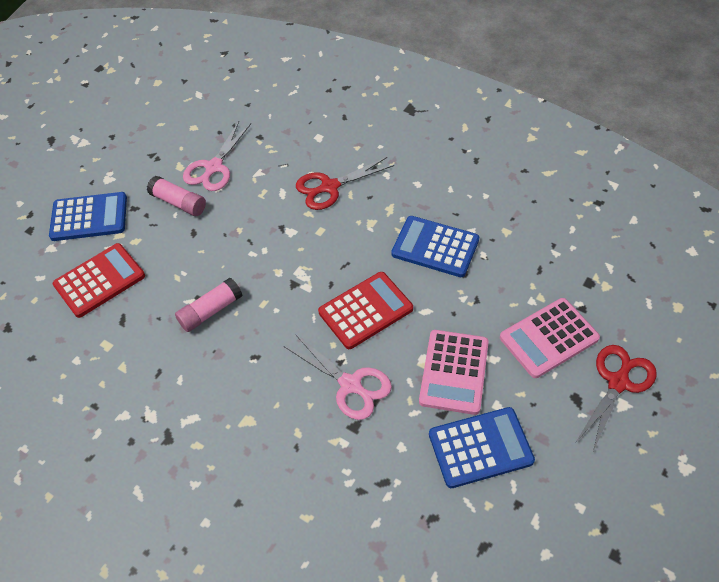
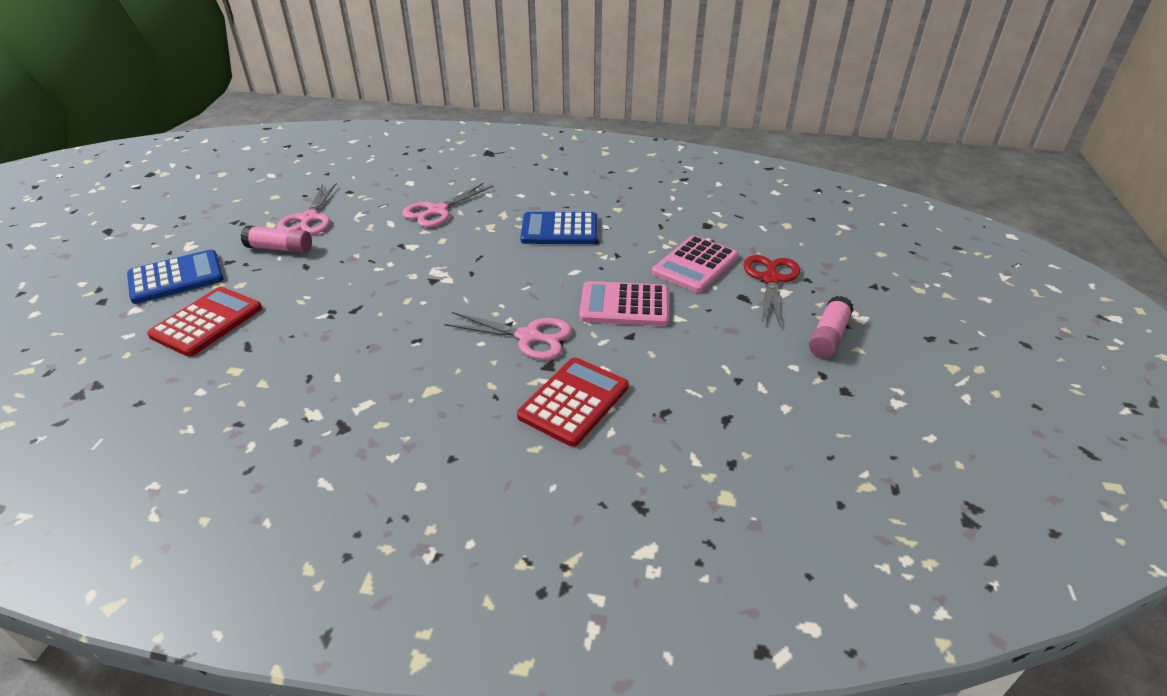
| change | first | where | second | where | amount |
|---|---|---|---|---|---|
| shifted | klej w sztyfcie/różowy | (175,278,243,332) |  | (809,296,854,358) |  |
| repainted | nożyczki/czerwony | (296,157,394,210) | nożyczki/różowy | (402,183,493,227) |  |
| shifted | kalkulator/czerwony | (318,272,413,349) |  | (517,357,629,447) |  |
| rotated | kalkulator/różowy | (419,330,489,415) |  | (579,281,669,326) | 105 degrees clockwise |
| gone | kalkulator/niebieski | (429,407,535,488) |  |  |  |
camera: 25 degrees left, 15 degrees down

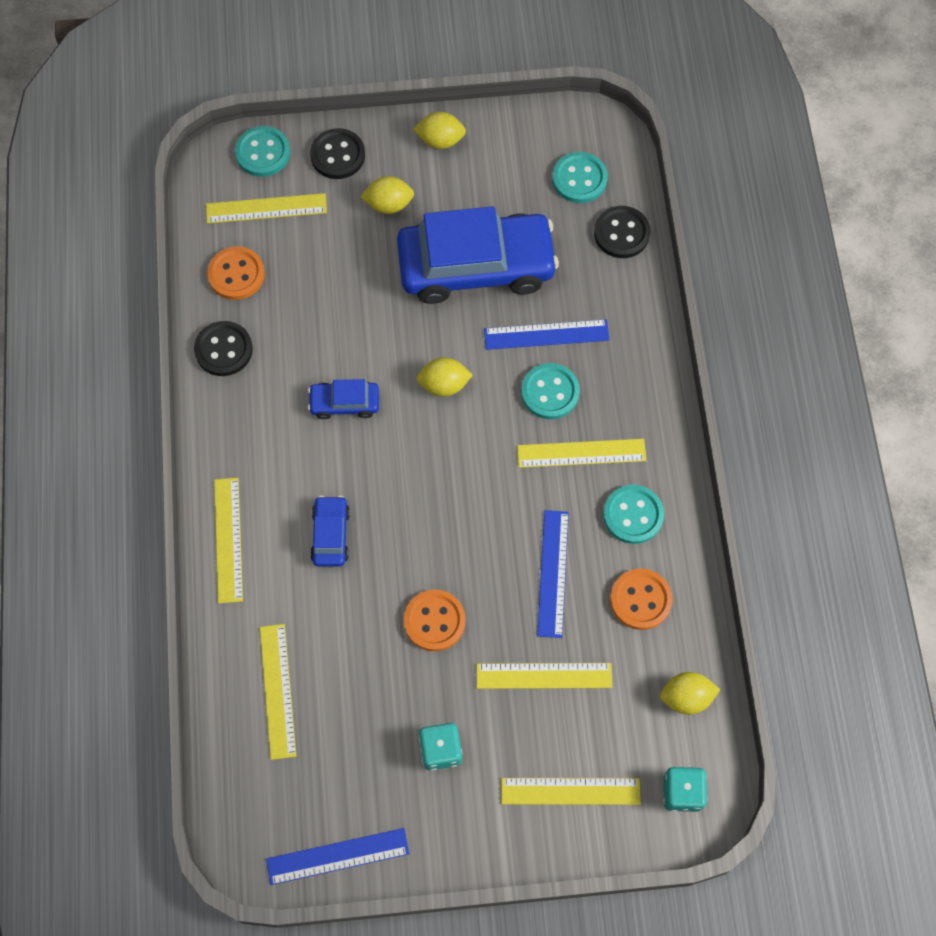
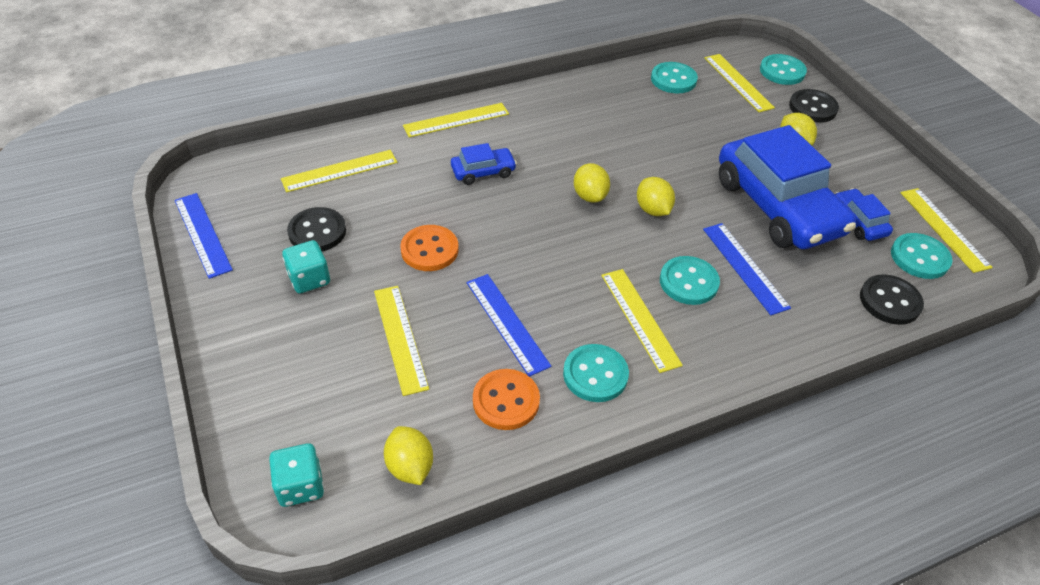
| change | first | where | second | where | amount |
|---|---|---|---|---|---|
| shifted | guzik/czarny | (194,321,253,376) |  | (287,207,346,251) |  |
| repainted | guzik/pomarańczowy | (207,246,265,300) | guzik/turkusowy | (651,62,698,93) |  |
| shifted | samochód/niebieski | (308,379,379,419) |  | (835,188,893,241) |  |
| shifted | cytryna/żółty | (413,112,466,149) |  | (574,163,610,203) |  |
| shifted | linijka/żółty | (501,778,641,805) |  | (901,188,993,273) |  |
| rotated | linijka/niebieski | (537,510,569,638) |  | (467,274,551,377) | 75 degrees clockwise |
camera: 70 degrees right, 20 degrees down

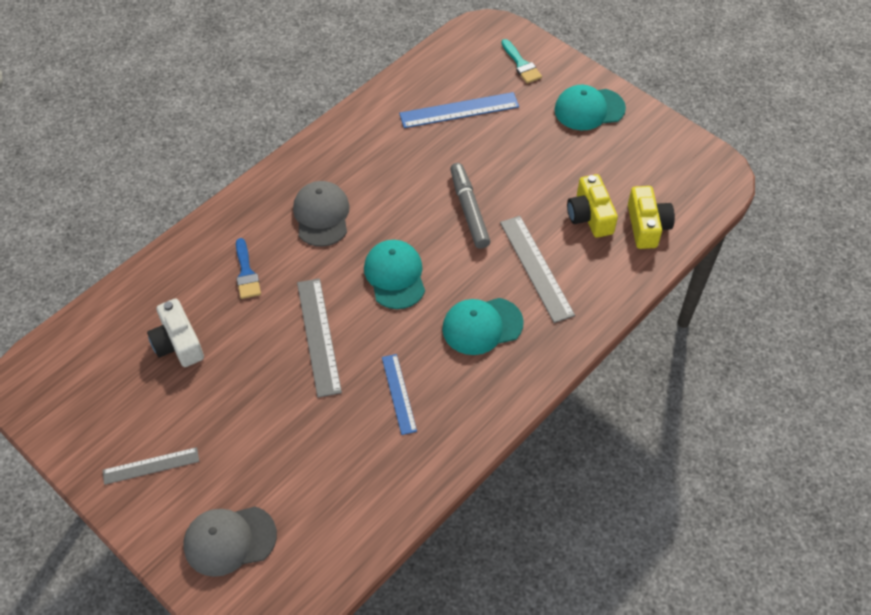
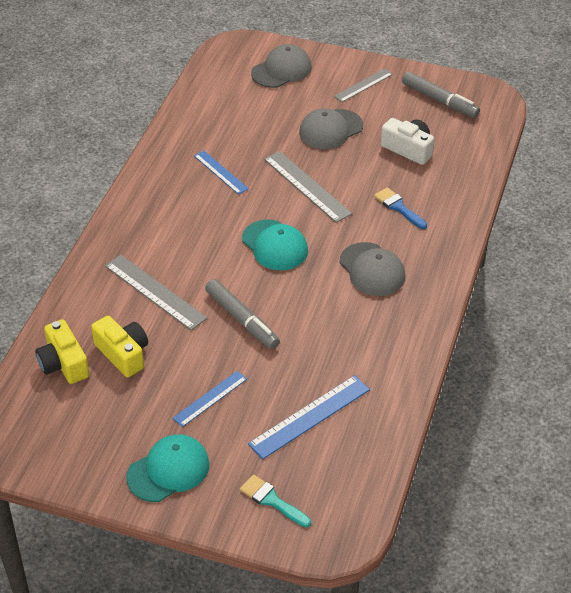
| change | first | where | second | where | amount |
|---|---|---|---|---|---|
| gone | czapka/turkusowy | (442,298,524,355) |  |  |  |
| new |  |  | linijka/niebieski | (172,371,247,427) |  |
| new |  |  | czapka/szary | (299,108,363,149) |  |
| new |  |  | flamaster/szary | (402,72,480,118) |  |
camera: 155 degrees right, 10 degrees down

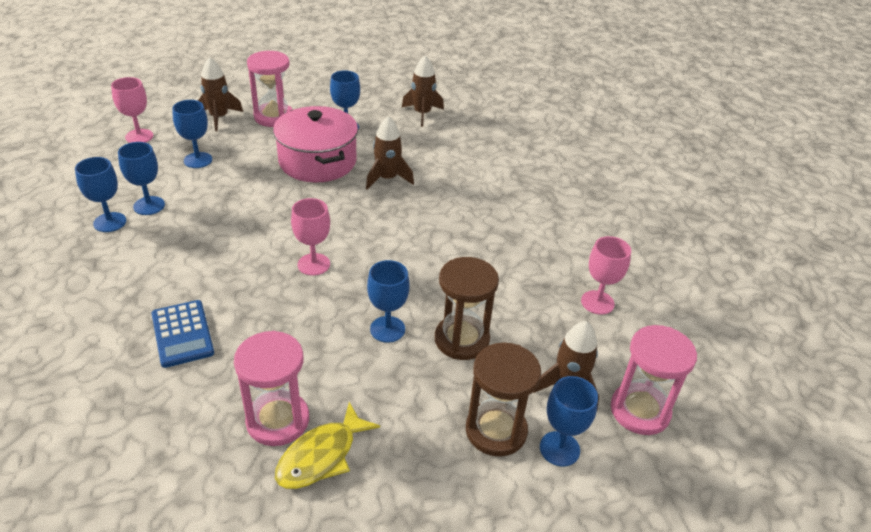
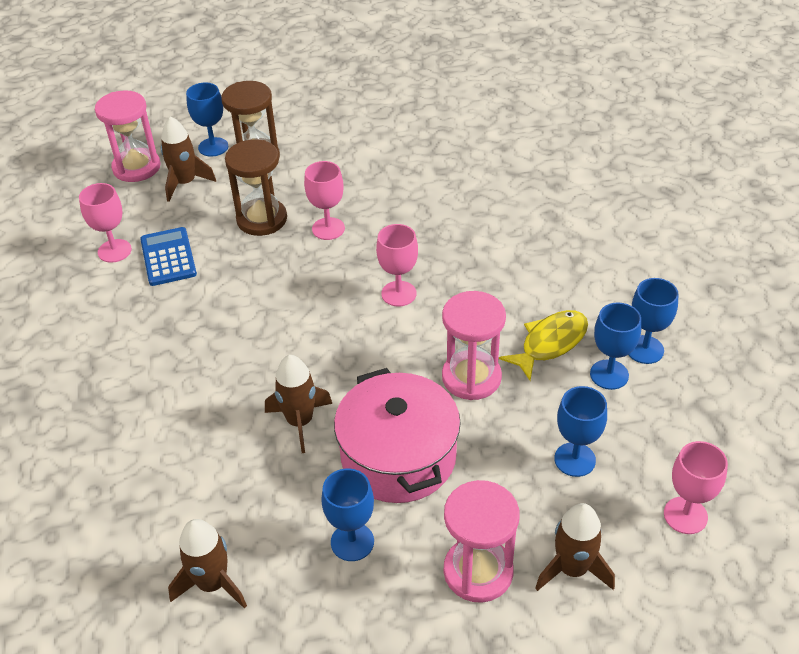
| change | first | where | second | where | amount |
|---|---|---|---|---|---|
| shifted | kalkulator/niebieski | (152,300,214,368) |  | (140,227,197,286) |  |
| shifted | klepsydra/różowy | (234,331,309,446) |  | (442,291,506,400) |  |
| shifted | ryba/żółty | (275,402,380,489) |  | (499,310,588,381) |  |
| repainted | kielich/niebieski | (367,260,409,343) | kielich/różowy | (304,161,345,240) |  |
camera: 170 degrees left, 5 degrees up

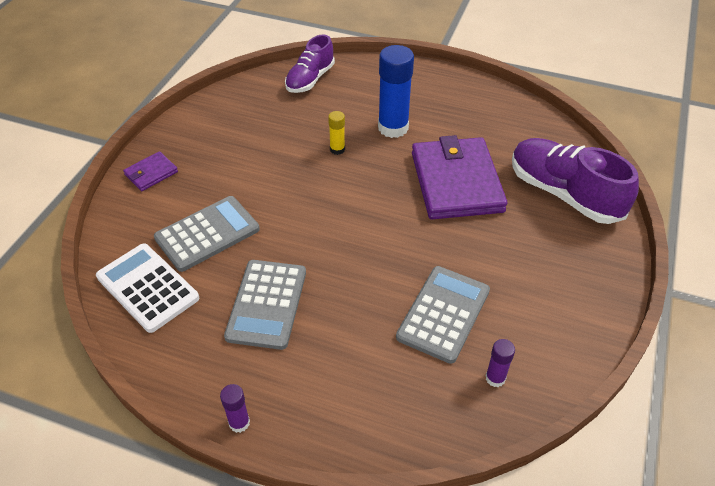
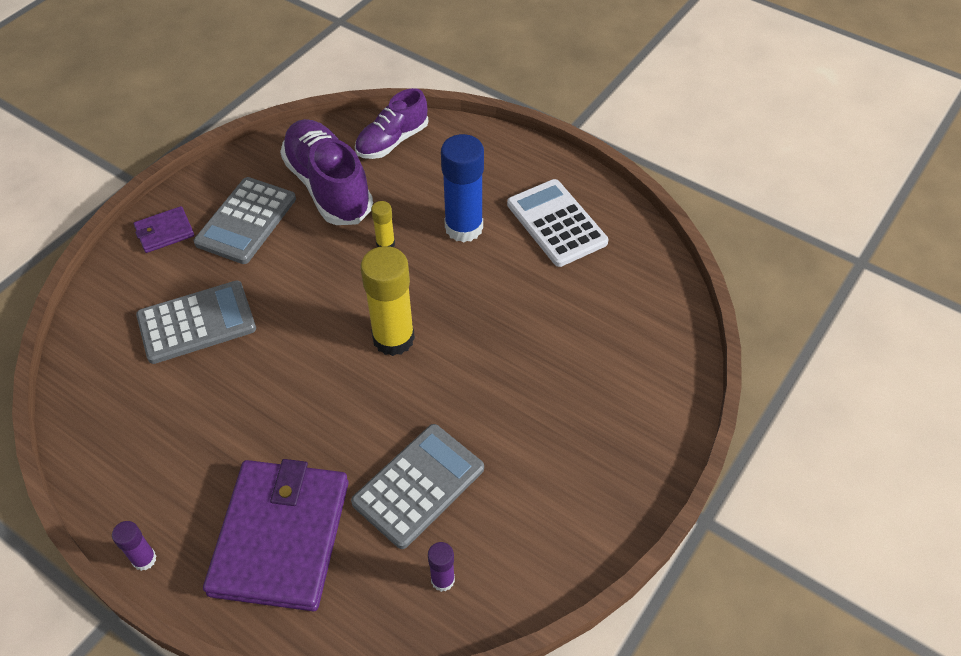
| change | first | where | second | where | amount |
|---|---|---|---|---|---|
| shifted | kalkulator/biały | (96,243,199,333) |  | (507,179,608,267) |  |
| shifted | kalkulator/szary | (224,260,306,350) |  | (194,177,296,264) |  |
| shifted | portfel/fioletowy | (412,135,508,219) |  | (203,459,349,611) |  |
| shifted | but/fioletowy | (512,138,639,224) |  | (280,119,373,225) |  |
| new |  |  | klej w sztyfcie/żółty | (360,246,415,356) |  |
camera: 15 degrees right, 5 degrees up

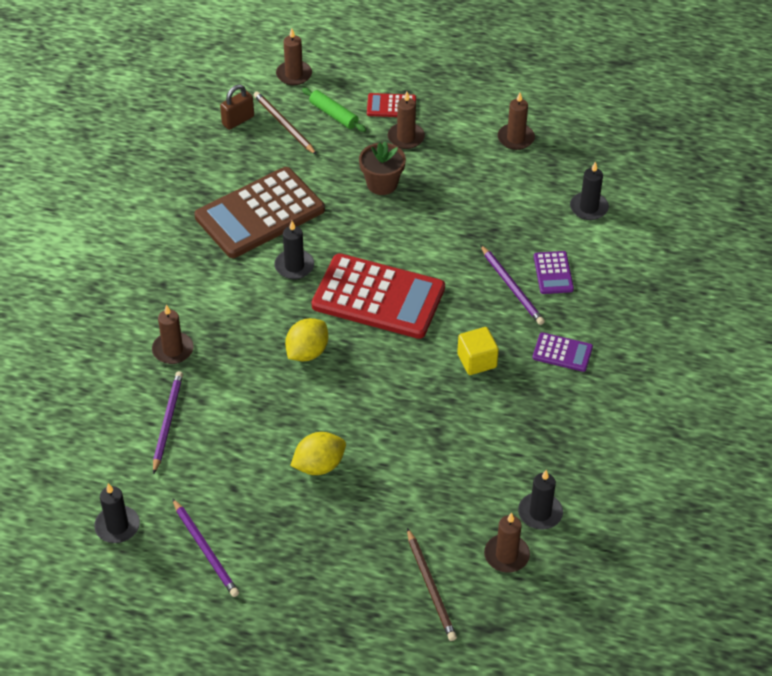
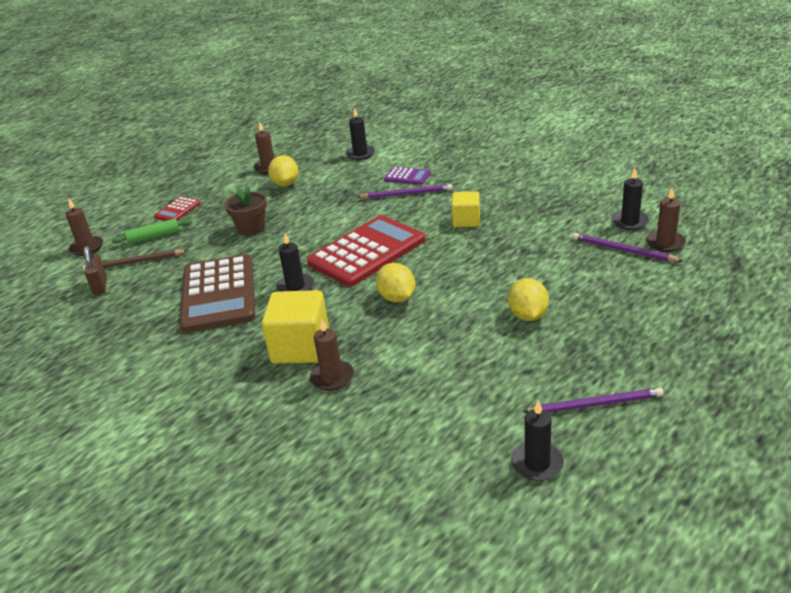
| change | first | where | second | where | amount |
|---|---|---|---|---|---|
| shifted | ołówek/fioletowy | (153,371,183,474) |  | (573,233,682,262) |  |
| gone | świeca/brązowy | (388,92,425,149) |  |  |  |
| gone | ołówek/brązowy | (407,528,457,641) |  |  |  |
| gone | kalkulator/fioletowy | (532,332,593,372) |  |  |  |
| new |  |  | sześcian/żółty | (262,290,329,364) |  |
| new |  |  | cytryna/żółty | (268,155,298,187) |  |
camera: 60 degrees left, 15 degrees down

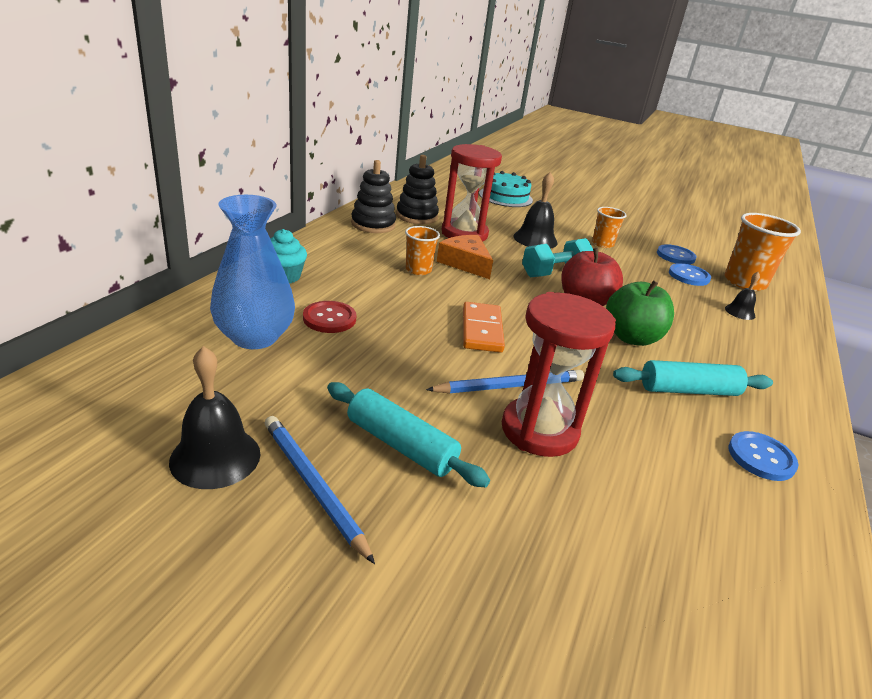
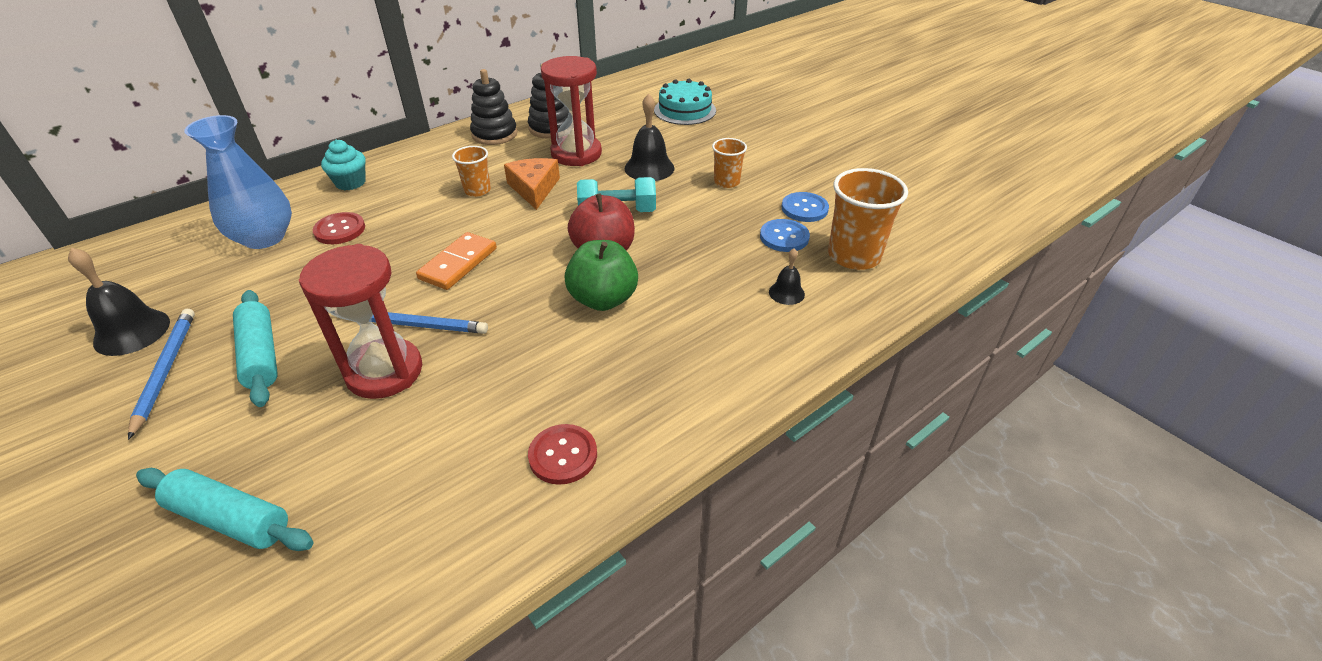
| change | first | where | second | where | amount |
|---|---|---|---|---|---|
| shifted | wałek do ciasta/turkusowy | (613,360,773,396) |  | (136,468,313,551) |  |
| repainted | guzik/niebieski | (728,431,798,481) | guzik/czerwony | (528,424,597,485) |  |
camera: 30 degrees right, 10 degrees up

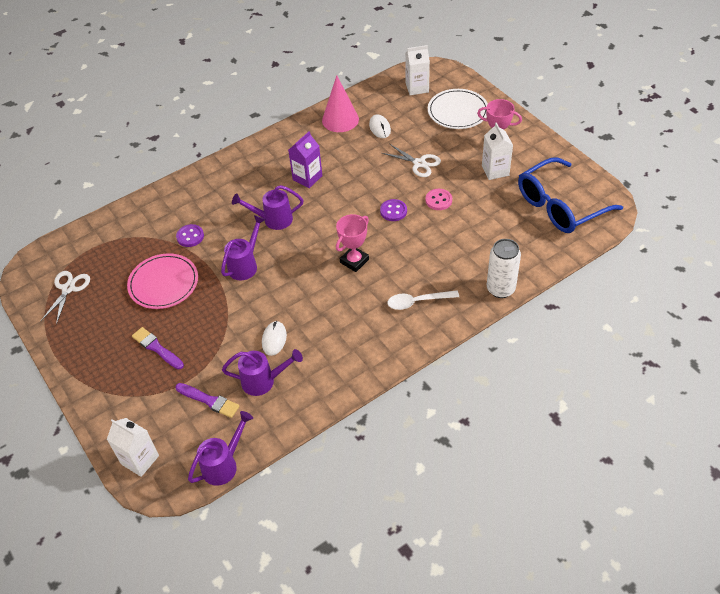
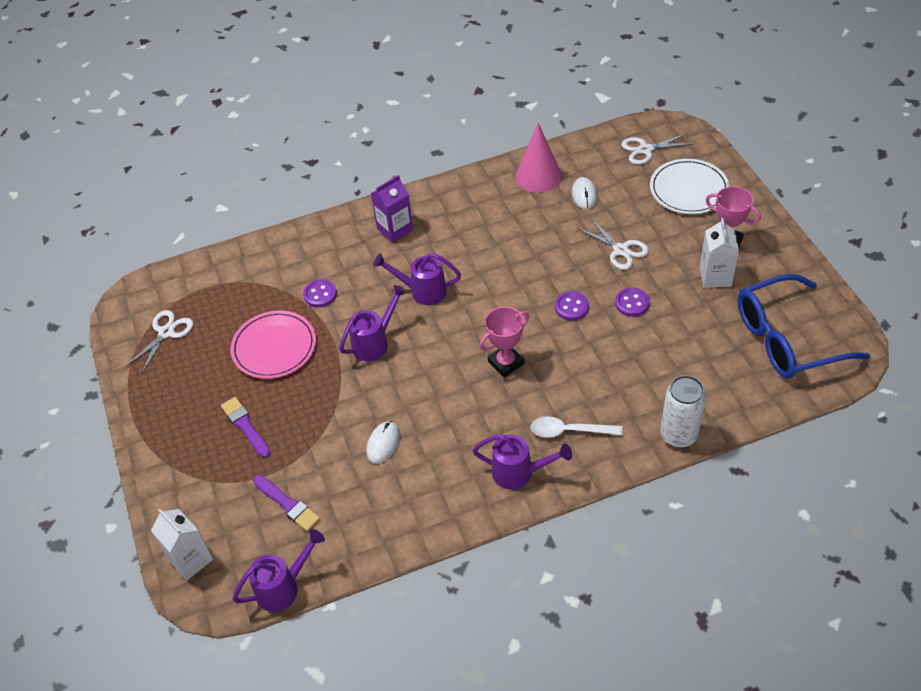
| change | first | where | second | where | amount |
|---|---|---|---|---|---|
| shifted | konewka/fioletowy | (222,349,303,396) |  | (472,434,572,489) |  |
| shifted | karton mleka/fioletowy | (288,131,323,188) |  | (371,175,413,243) |  |
| swapped | karton mleka/biały | (405,45,430,95) | nożyczki/biały | (621,133,693,165) |  |
| repainted | guzik/różowy | (425,189,452,210) | guzik/fioletowy | (615,287,650,317) |  |
camera: 15 degrees right, 0 degrees up

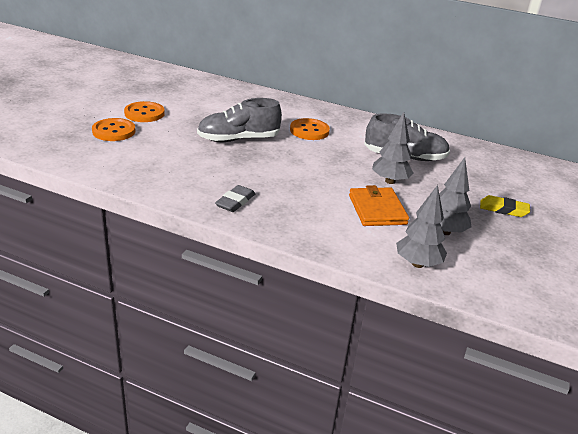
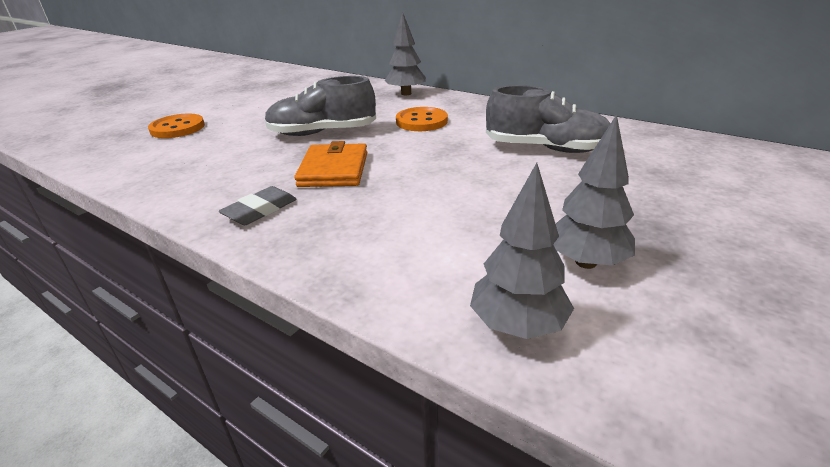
| change | first | where | second | where | amount |
|---|---|---|---|---|---|
| gone | guzik/pomarańczowy | (124,101,165,122) |  |  |  |
| shifted | portfel/pomarańczowy | (349,185,409,226) |  | (294,141,367,187) |  |
| shifted | drzewko/szary | (372,112,413,184) |  | (385,11,426,95) |  |
| gone | gumka do mazania/żółty | (480,195,530,217) |  |  |  |
camera: 15 degrees right, 0 degrees up

